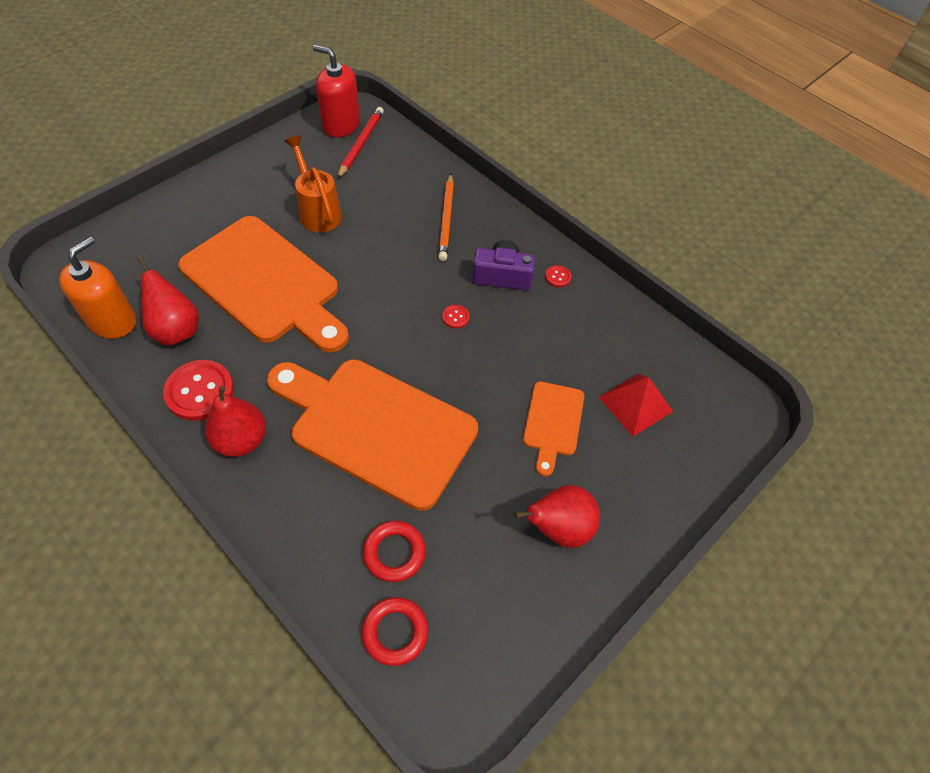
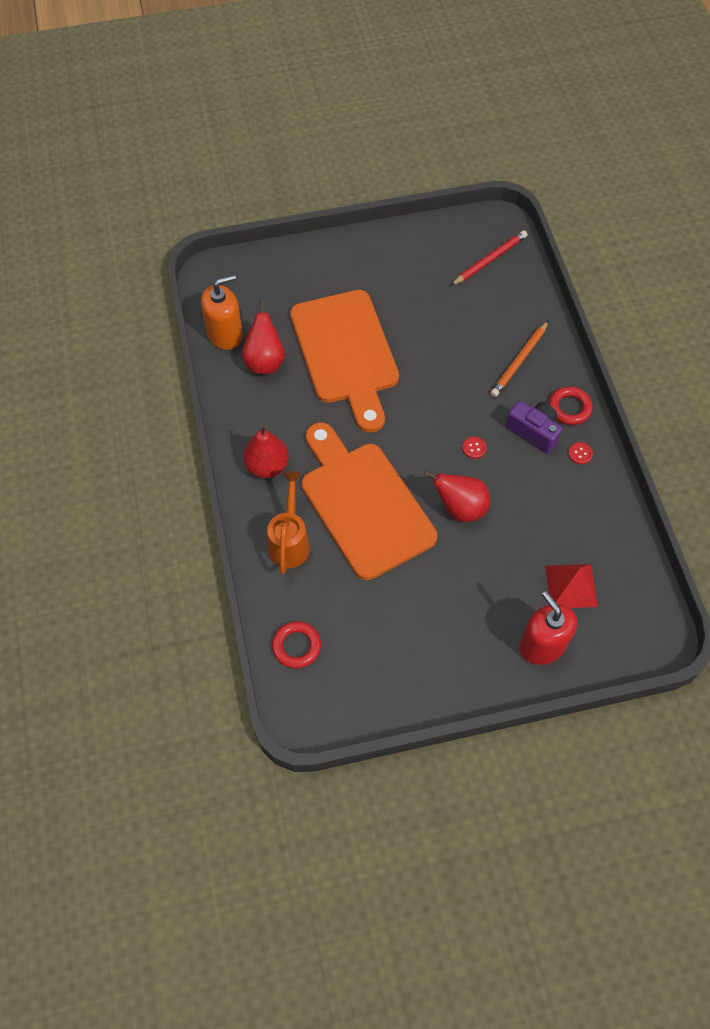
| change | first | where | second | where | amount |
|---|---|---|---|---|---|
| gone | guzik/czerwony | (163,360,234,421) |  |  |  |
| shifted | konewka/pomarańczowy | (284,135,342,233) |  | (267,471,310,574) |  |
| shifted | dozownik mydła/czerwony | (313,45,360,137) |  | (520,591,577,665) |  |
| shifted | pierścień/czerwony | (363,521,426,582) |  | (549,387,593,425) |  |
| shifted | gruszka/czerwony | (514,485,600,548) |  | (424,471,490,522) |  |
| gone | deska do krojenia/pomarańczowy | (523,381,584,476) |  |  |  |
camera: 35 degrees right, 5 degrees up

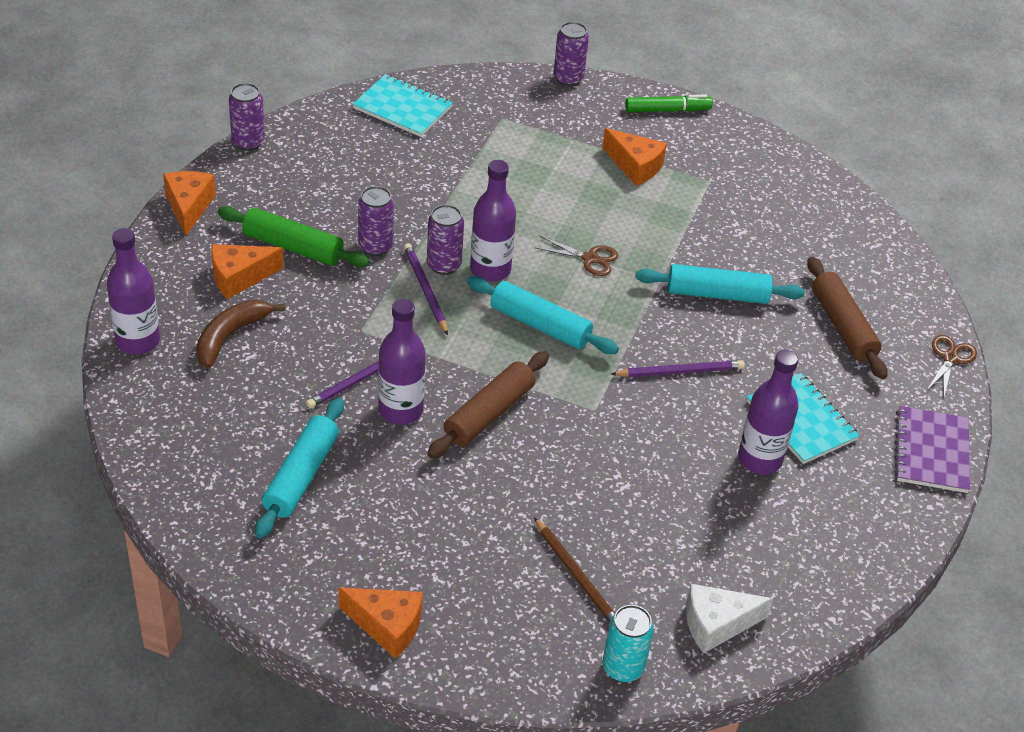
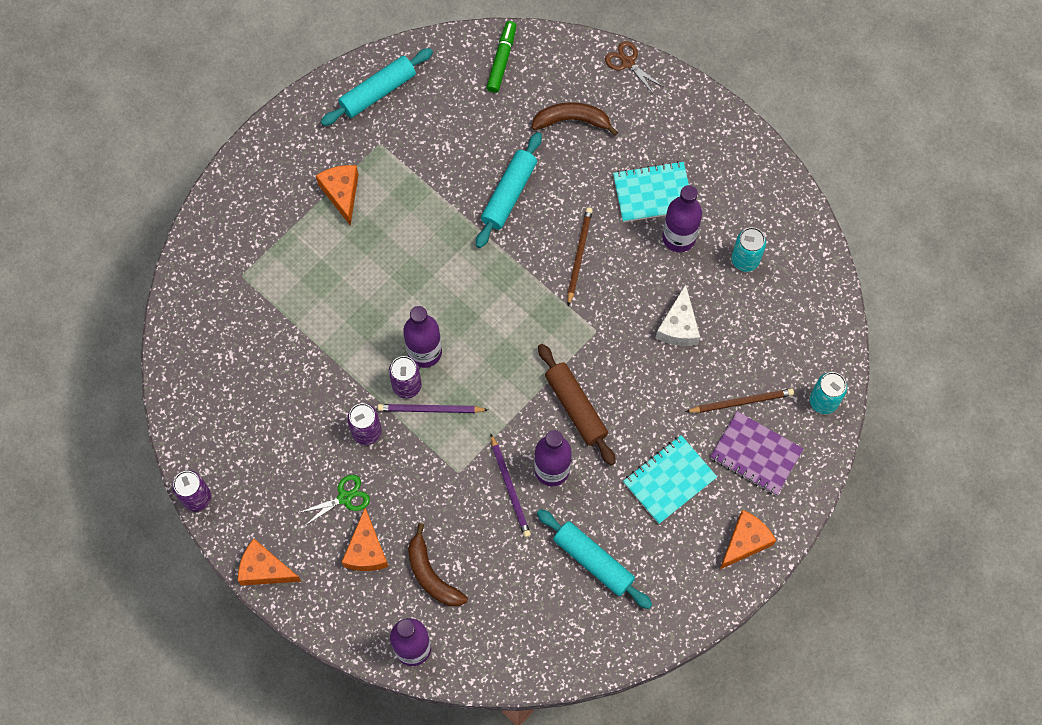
| change | first | where | second | where | amount |
|---|---|---|---|---|---|
| swapped | wałek do ciasta/zielony | (218,206,370,267) | nożyczki/zielony | (298,475,370,527) |  |
| shifted | zeszyt/turkusowy | (353,74,453,137) |  | (623,435,717,524) |  |
| shifted | wałek do ciasta/turkusowy | (467,276,619,354) |  | (321,48,433,126) |  |
| gone | nożyczki/brązowy | (534,236,618,276) |  |  |  |
| gone | puszka/fioletowy | (553,22,589,87) |  |  |  |
| rotated | ser/pomarańczowy | (602,128,667,186) |  | (316,165,358,226) | 75 degrees counterclockwise |
| repainted | ołówek/fioletowy | (611,360,745,377) | ołówek/brązowy | (567,207,593,306) |  |
| shifted | flamaster/zielony | (625,95,713,112) |  | (486,21,516,93) |  |
| shifted | ser/biały | (686,584,773,654) |  | (656,284,700,346) |  |
| swapped | wałek do ciasta/brązowy | (807,257,888,379) | banan/brązowy | (531,102,618,136) |  |
| shifted | zeszyt/fioletowy | (895,406,970,493) |  | (710,411,804,495) |  |
| new |  |  | puszka/turkusowy | (732,227,766,272) |  |
camera: 65 degrees left, 25 degrees up

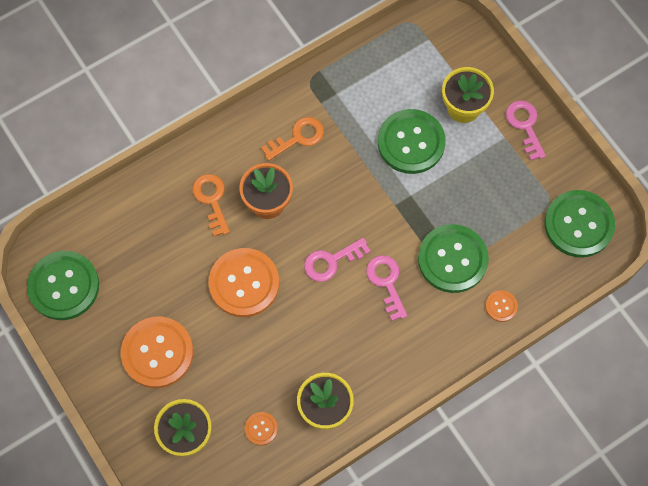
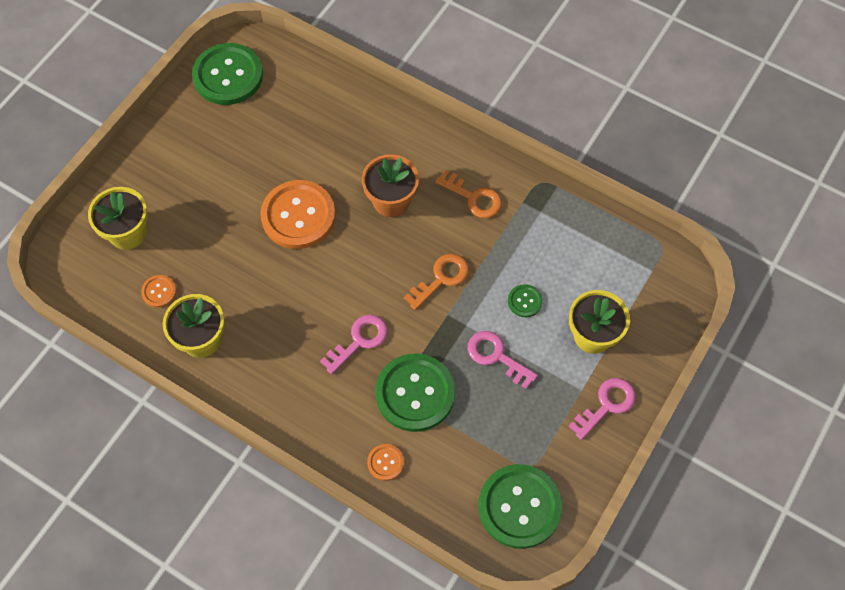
| change | first | where | second | where | amount |
|---|---|---|---|---|---|
| gone | guzik/pomarańczowy | (121,317,194,388) |  |  |  |
| shifted | klucz/pomarańczowy | (192,174,230,237) |  | (404,254,469,310) |  |
| shifted | klucz/różowy | (304,238,370,282) |  | (468,331,538,389) |  |
| scaled | guzik/zielony | (378,109,446,174) |  | (508,284,543,317) | x0.45 |
camera: 65 degrees right, 5 degrees down

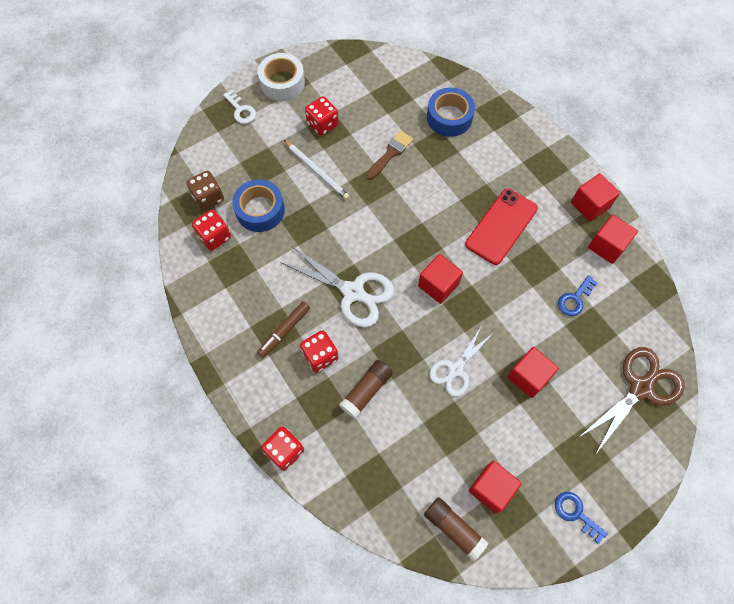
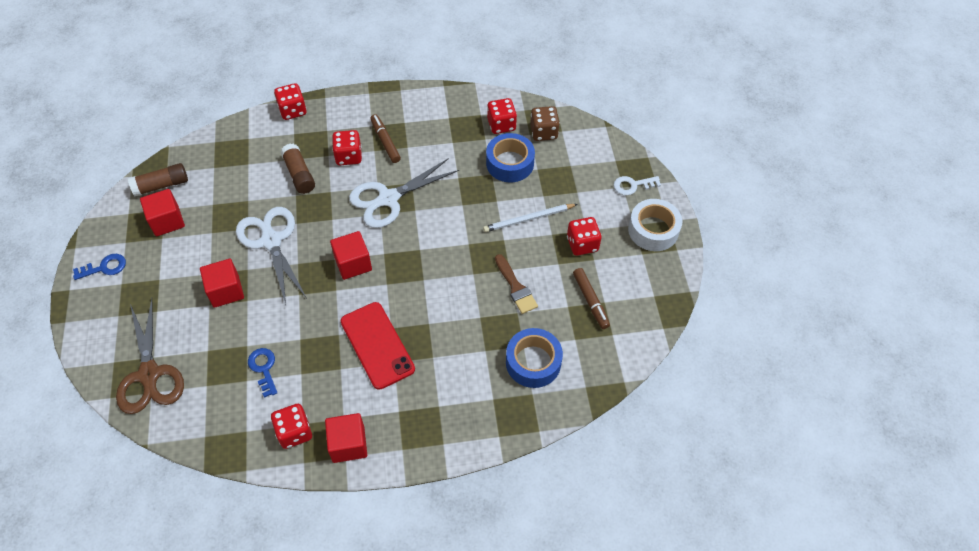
| change | first | where | second | where | amount |
|---|---|---|---|---|---|
| scaled | nożyczki/biały | (429,327,492,397) |  | (236,207,306,305) | x1.54 |
| swapped | sześcian/czerwony | (588,215,638,264) | kostka do gry/czerwony | (271,404,312,449) |  |
| new |  |  | flamaster/brązowy | (573,268,610,329) |  |
camera: 115 degrees right, 10 degrees down

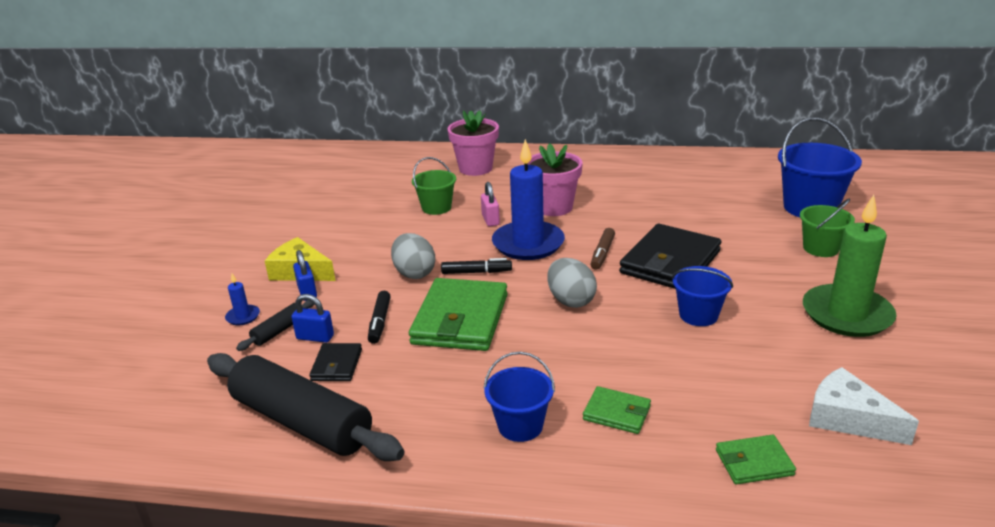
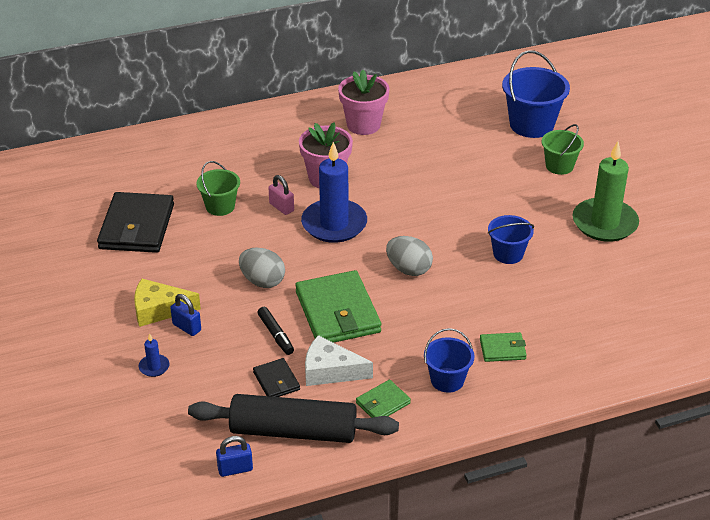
| change | first | where | second | where | amount |
|---|---|---|---|---|---|
| gone | wałek do ciasta/czarny | (236,300,314,351) |  |  |  |
| shifted | kłódka/niebieski | (291,294,334,343) |  | (216,436,253,477) |  |
| gone | flamaster/czarny | (441,258,512,274) |  |  |  |
| shifted | doniczka/różowy | (447,110,499,176) |  | (338,70,389,135) |  |
| gone | flamaster/brązowy | (591,228,615,270) |  |  |  |
| shifted | portfel/czarny | (619,224,721,289) |  | (97,192,174,253) |  |
| shifted | portfel/zielony | (716,435,796,485) |  | (356,380,411,418) |  |
| shifted | ser/biały | (809,367,919,445) |  | (305,335,373,386) |  |
camera: 30 degrees left, 10 degrees up

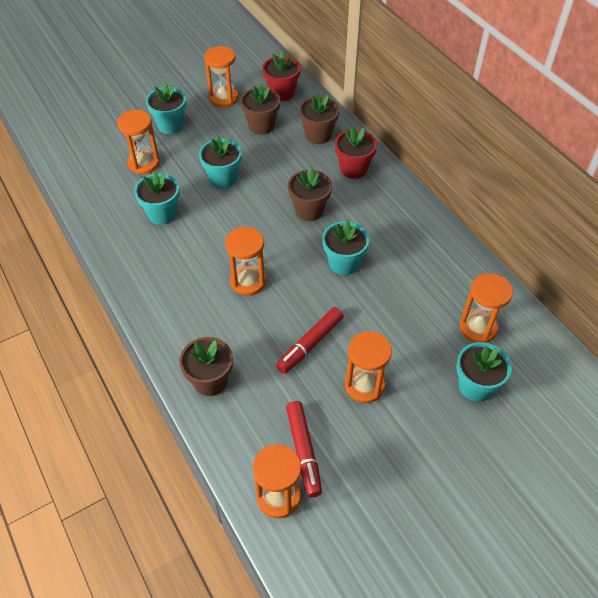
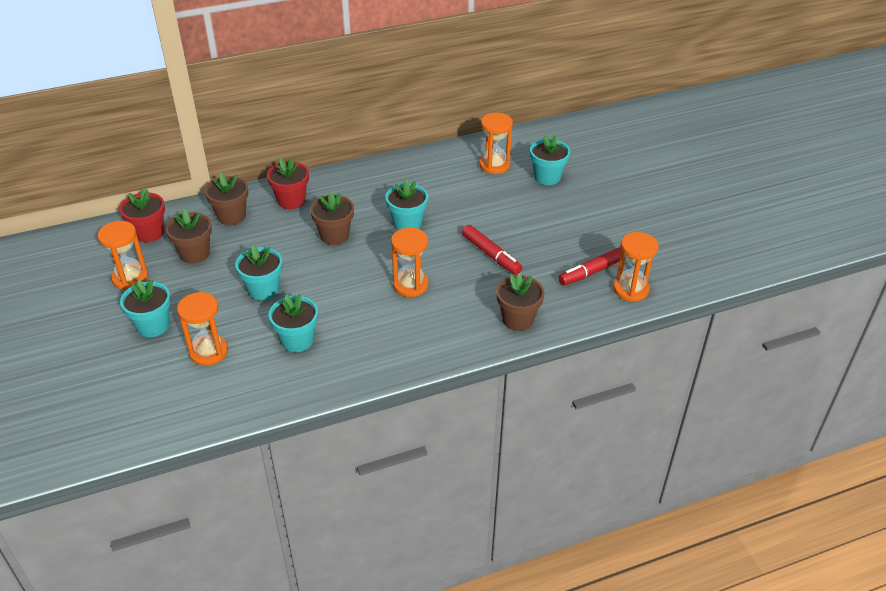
| change | first | where | second | where | amount |
|---|---|---|---|---|---|
| rotated | flamaster/czerwony | (286,401,322,497) |  | (558,247,626,286) | 150 degrees clockwise |
| gone | klepsydra/pomarańczowy | (345,331,392,403) |  |  |  |
camera: 80 degrees left, 10 degrees down

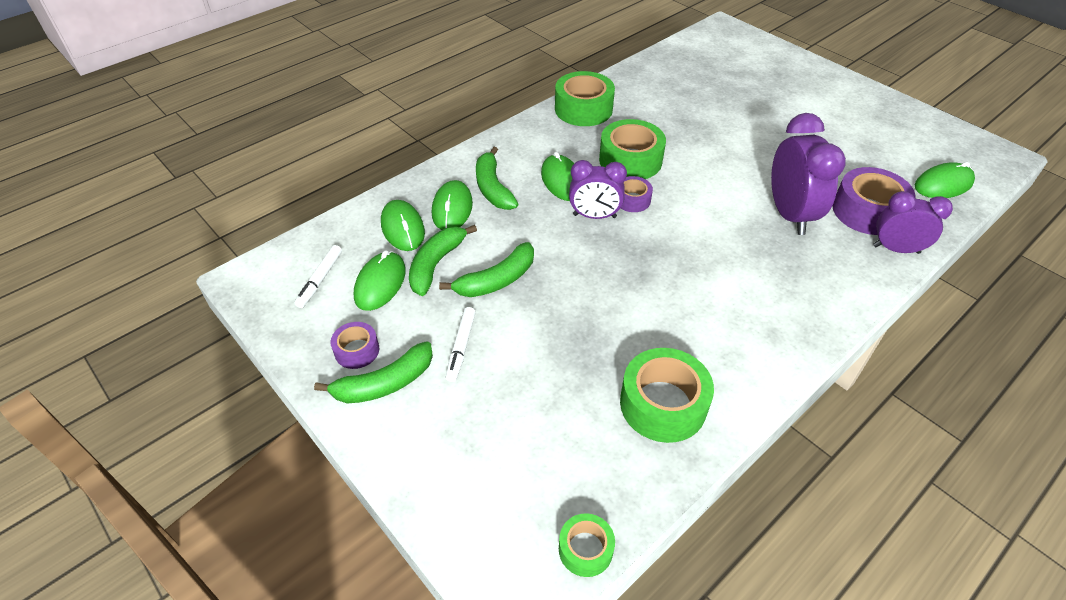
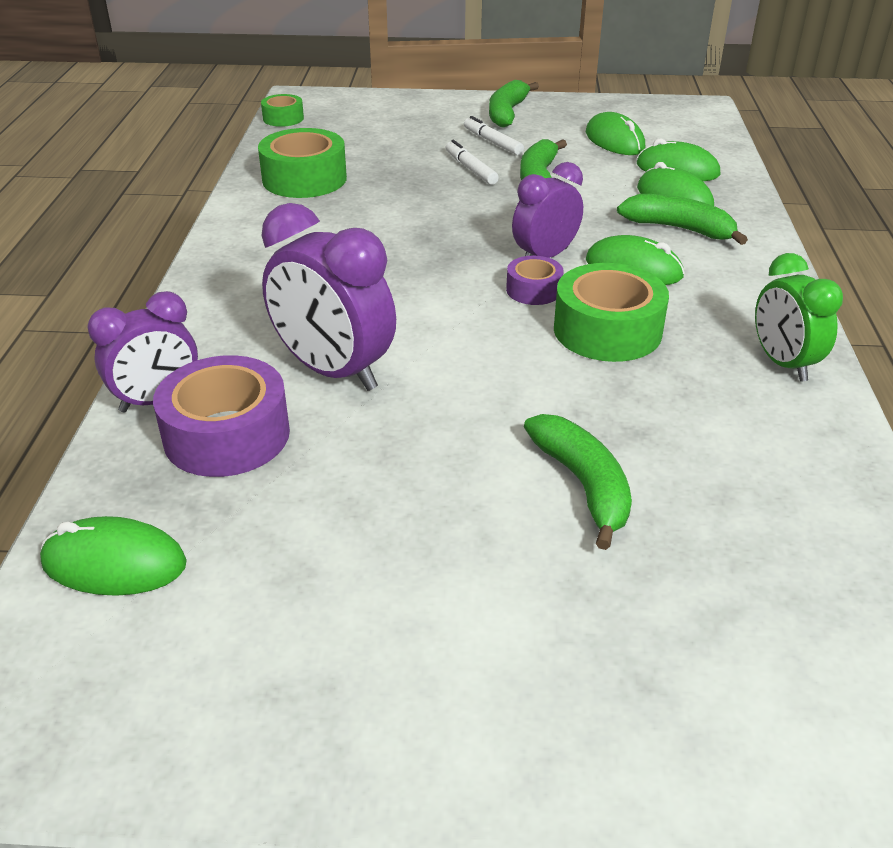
| change | first | where | second | where | amount |
|---|---|---|---|---|---|
| shifted | flamaster/biały | (294,245,342,308) |  | (446,140,499,185) |  |
| gone | taśma klejąca/fioletowy | (331,322,379,369) |  |  |  |
| shifted | banan/zielony | (409,225,477,296) |  | (524,414,632,550) |  |
| swapped | taśma klejąca/zielony | (555,71,615,126) | budzik/zielony | (755,253,843,382) |  |
| rotated | myszka/zielony | (915,162,975,198) |  | (40,516,187,596) | 75 degrees clockwise |
camera: 135 degrees right, 10 degrees down

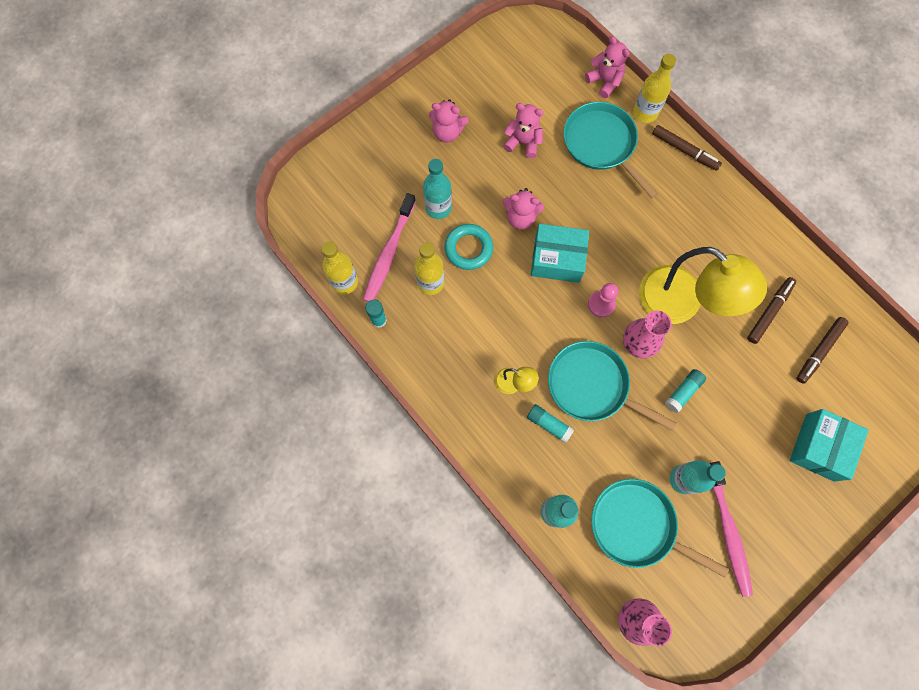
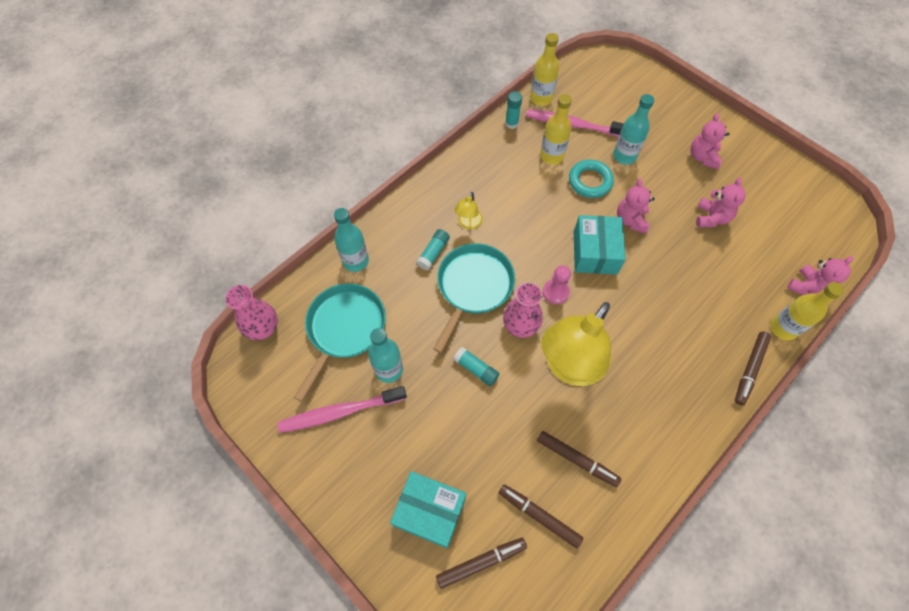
| change | first | where | second | where | amount |
|---|---|---|---|---|---|
| gone | patelnia/turkusowy | (564,102,658,198) |  |  |  |
| new |  |  | flamaster/brązowy | (436,538,527,589) |  |
camera: 85 degrees right, 10 degrees down

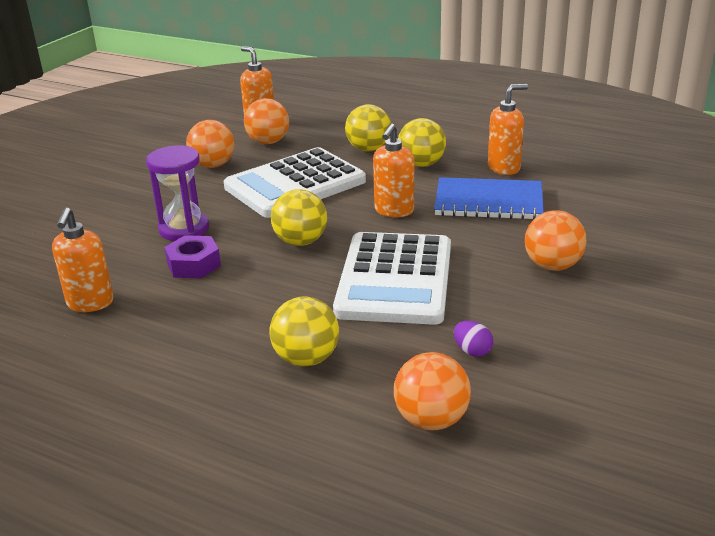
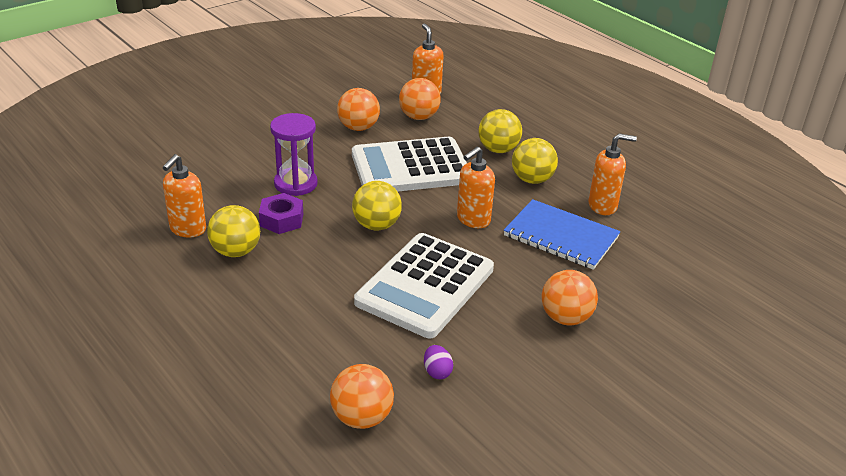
| change | first | where | second | where | amount |
|---|---|---|---|---|---|
| shifted | piłka/żółty | (270,297,339,366) |  | (207,205,260,257) |  |
camera: 20 degrees right, 5 degrees up

